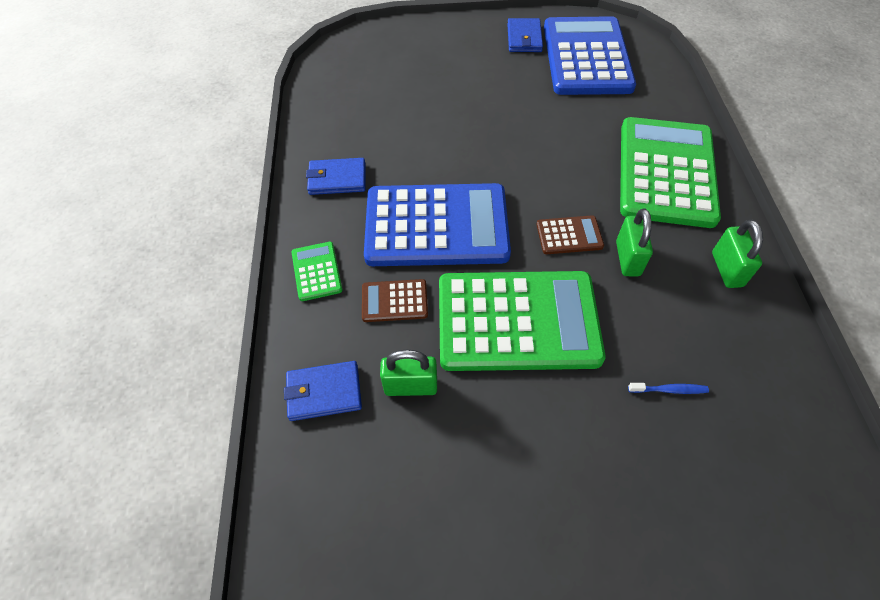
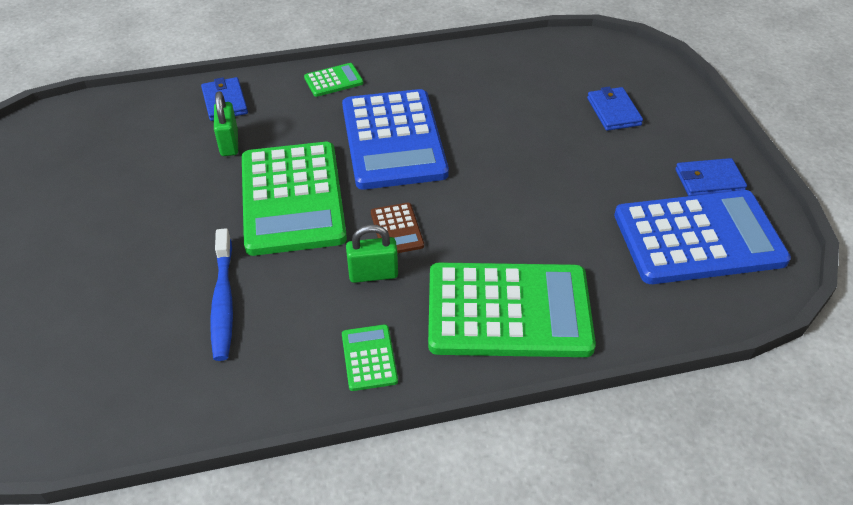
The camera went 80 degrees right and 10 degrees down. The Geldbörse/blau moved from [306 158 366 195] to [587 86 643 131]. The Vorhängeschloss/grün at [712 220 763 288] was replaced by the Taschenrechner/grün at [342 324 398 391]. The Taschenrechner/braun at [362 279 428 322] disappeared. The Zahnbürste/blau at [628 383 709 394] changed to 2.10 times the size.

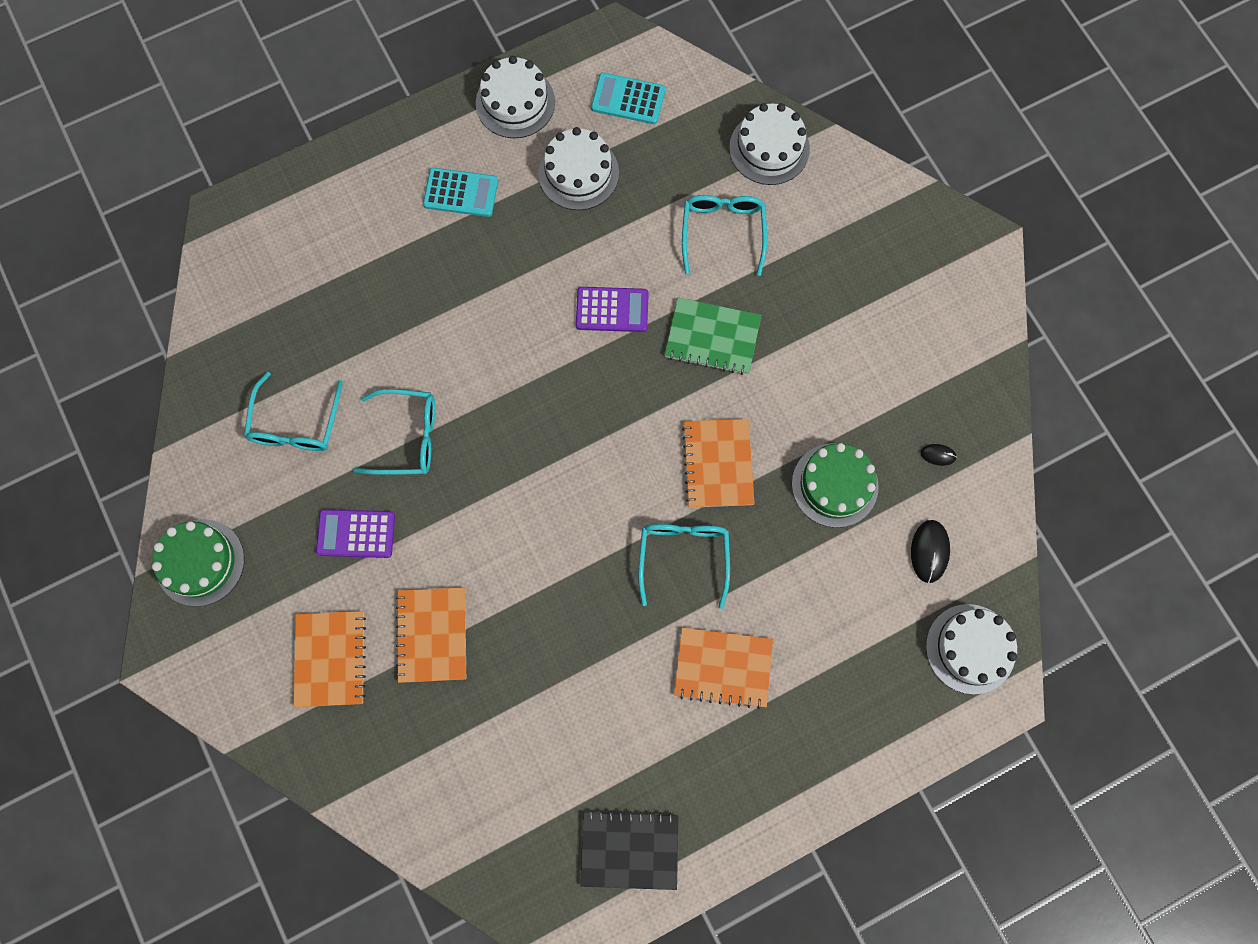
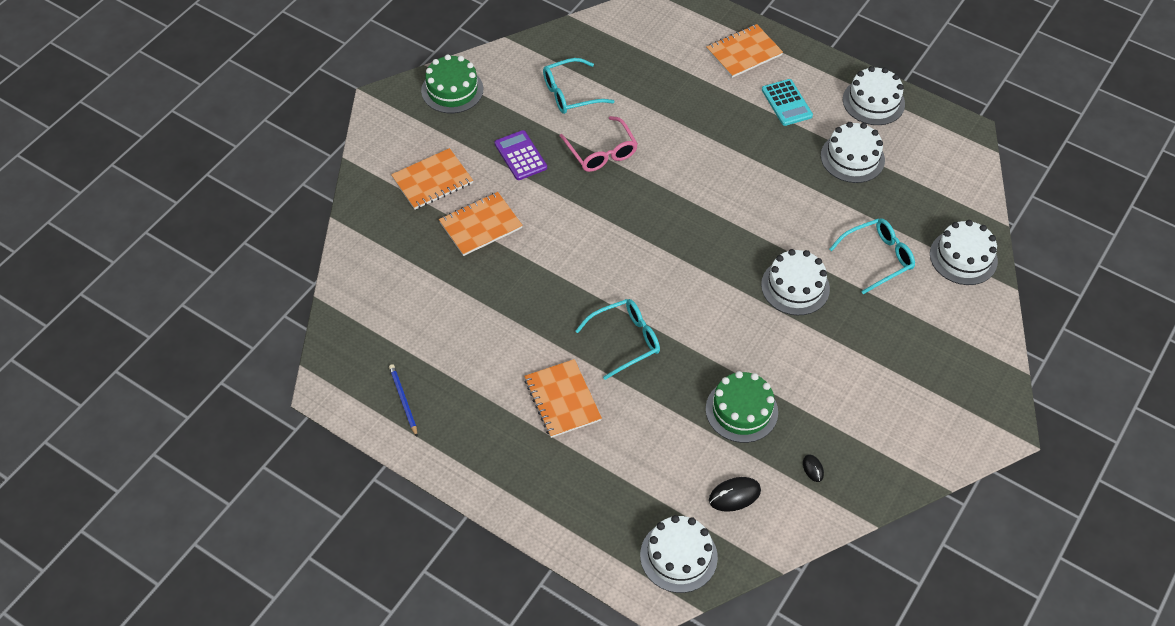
The camera went 60 degrees right and 20 degrees down. The Taschenrechner/türkis at [591 73 665 124] disappeared. The Taschenrechner/lila at [576 287 649 332] disappeared. The Notizbuch/grün at [665 297 761 375] was replaced by the Kuchen/weiß at [761 249 830 315]. The Brille/türkis at [353 389 435 475] became the Brille/rosa at [560 116 638 172]. The Notizbuch/orange moved from [682 419 755 508] to [706 24 783 78]. The Notizbuch/schwarz at [580 810 679 890] was replaced by the Bleistift/blau at [389 364 417 437].

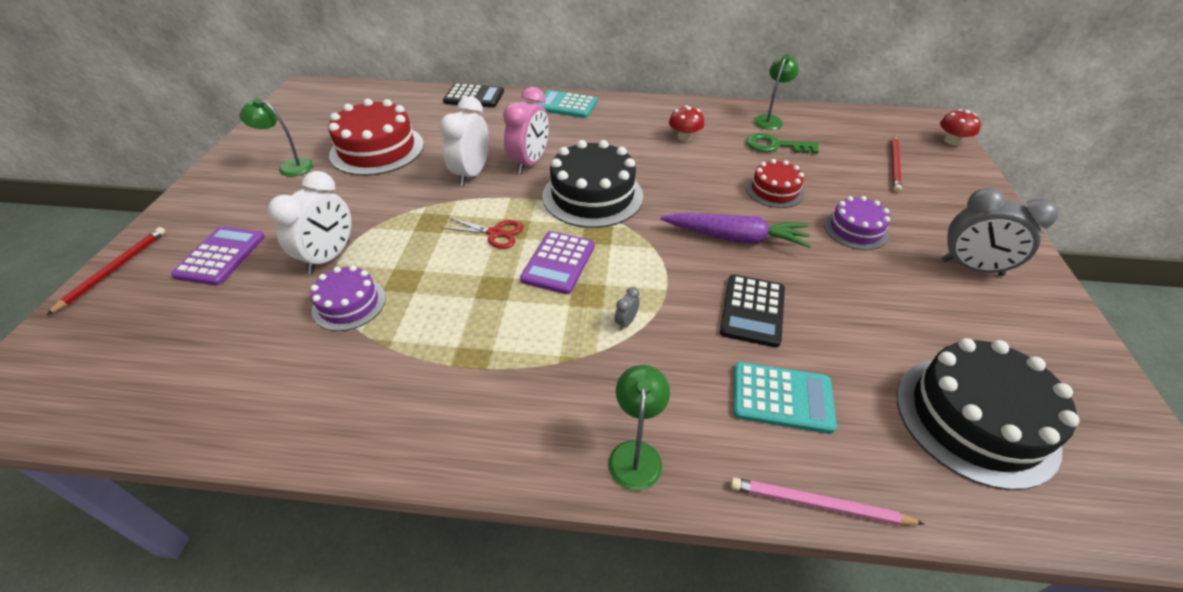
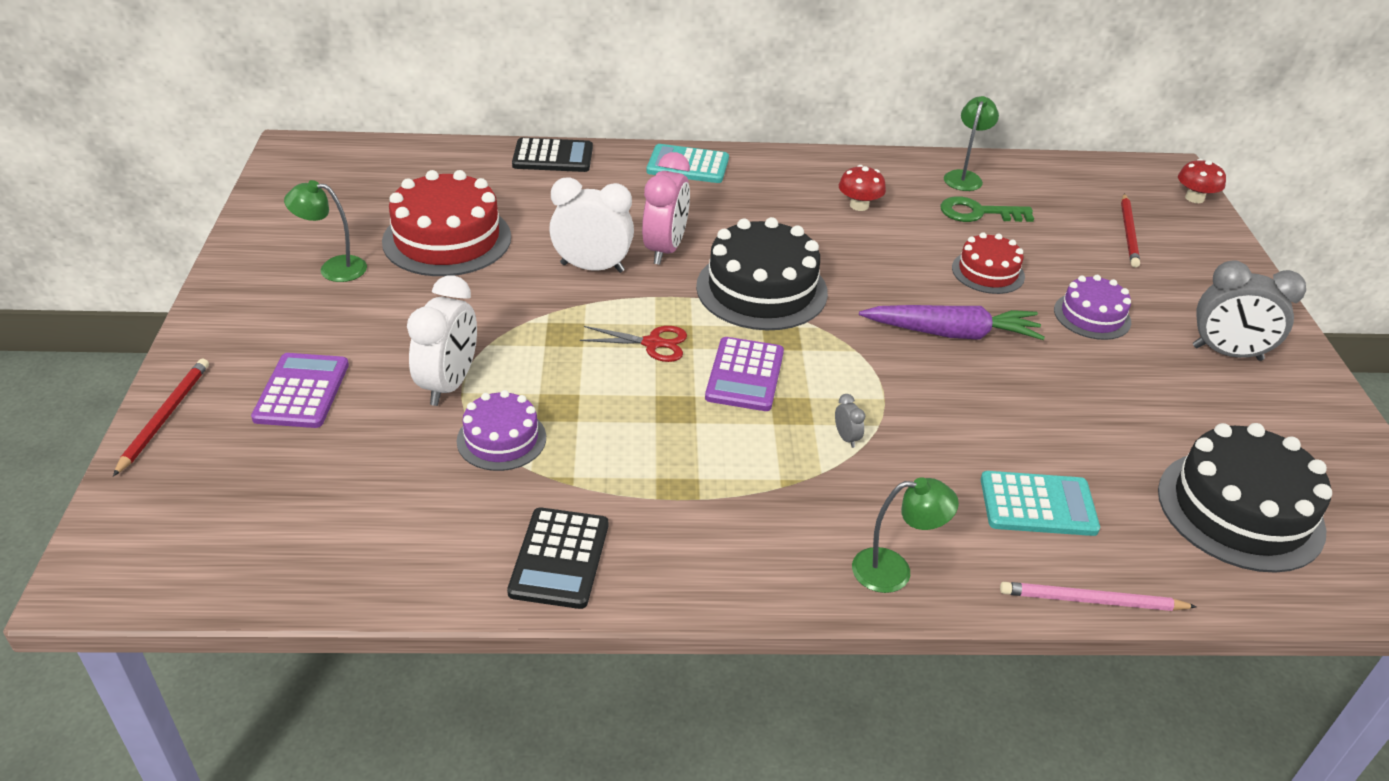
The camera went 10 degrees left and 5 degrees down. The Wecker/weiß at [440 96 489 186] turned 90 degrees clockwise. The Taschenrechner/schwarz moved from [720 275 785 348] to [507 507 608 609]. The Wecker/grau at [615 287 640 330] turned 135 degrees clockwise. The Lampe/grün at [608 365 670 490] turned 90 degrees clockwise.

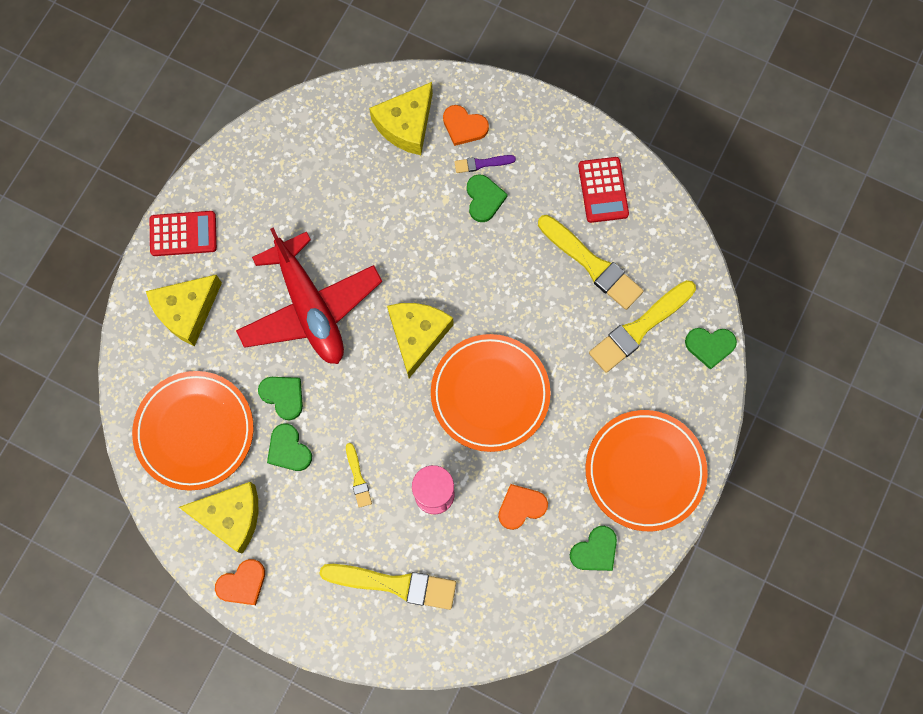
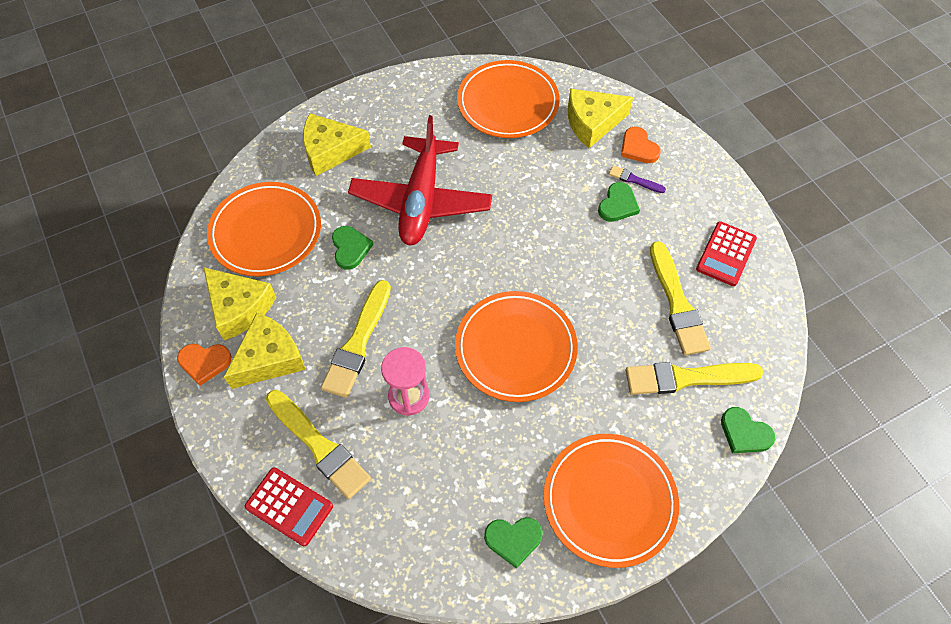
The camera went 35 degrees right and 15 degrees down. The Taschenrechner/rot moved from [150 211 217 256] to [245 467 333 546]. The Käse/gelb moved from [387 303 453 378] to [224 313 306 389]. The Herz/grün at [267 423 312 471] disappeared. The Pinsel/gelb at [346 443 372 508] changed to 2.04 times the size. The Herz/orange at [498 484 548 530] disappeared. The Teller/orange at [457 60 560 138] appeared.

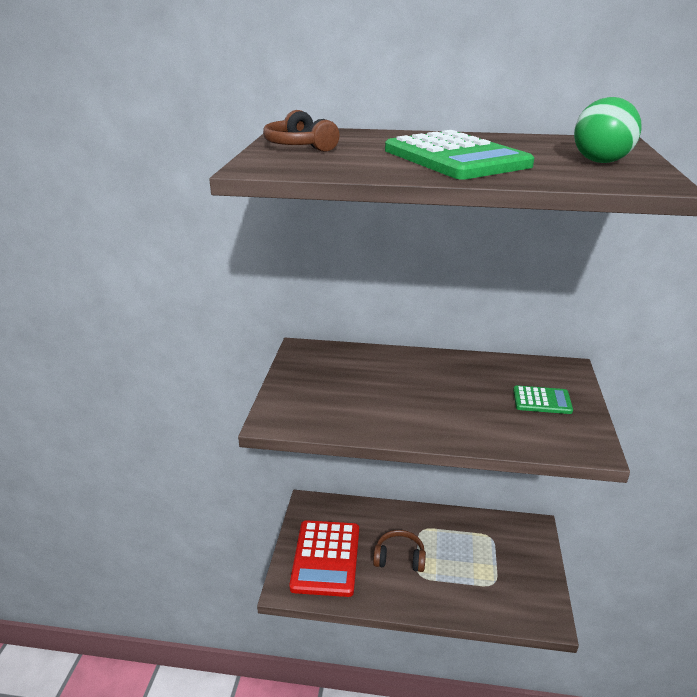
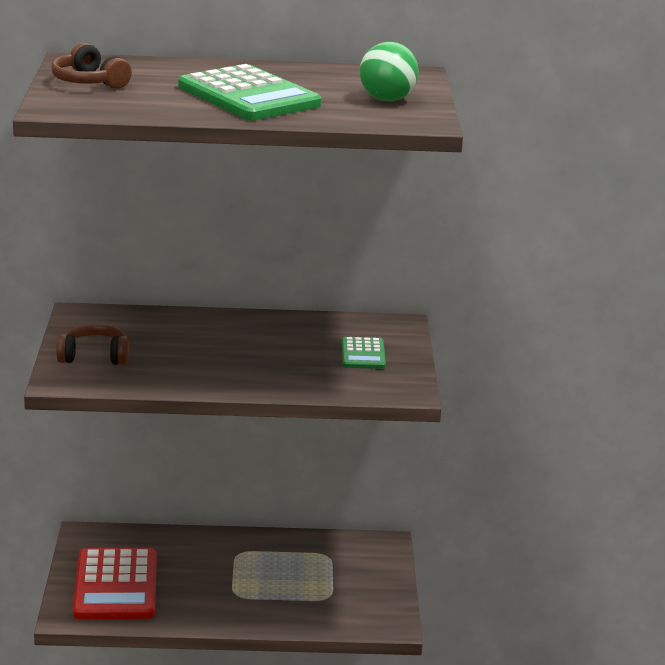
The camera went 10 degrees left and 5 degrees down. The Taschenrechner/grün at [513 385 573 414] turned 90 degrees clockwise. The Kopfhörer/braun moved from [373 530 426 572] to [56 325 129 365].

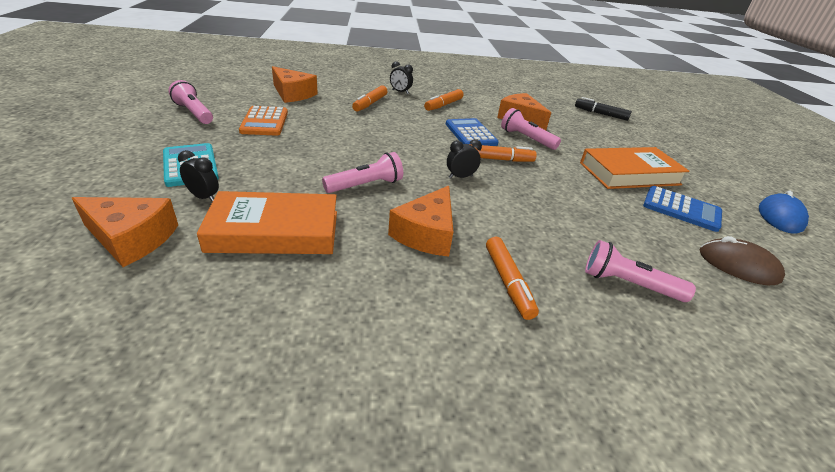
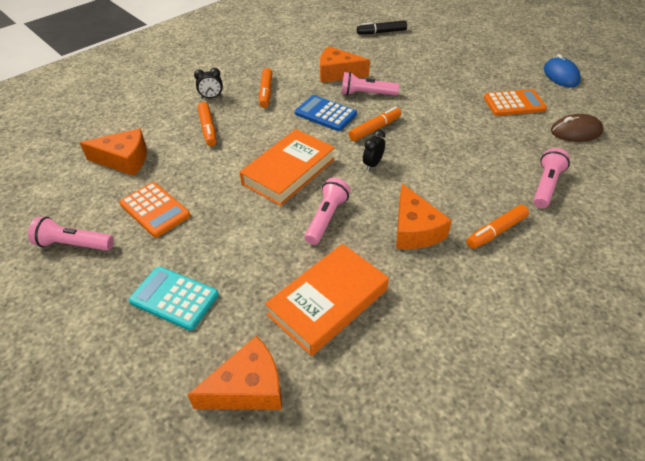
The camera went 35 degrees left and 10 degrees up. The Buch/orange moved from [580 147 689 189] to [240 129 335 206]. The Wecker/schwarz at [178 150 219 202] disappeared. The Taschenrechner/blau at [643 186 722 232] became the Taschenrechner/orange at [484 89 547 116]. The Filzstift/orange at [486 237 539 320] turned 105 degrees clockwise. The Taschenlampe/rosa at [585 240 696 302] turned 135 degrees clockwise.

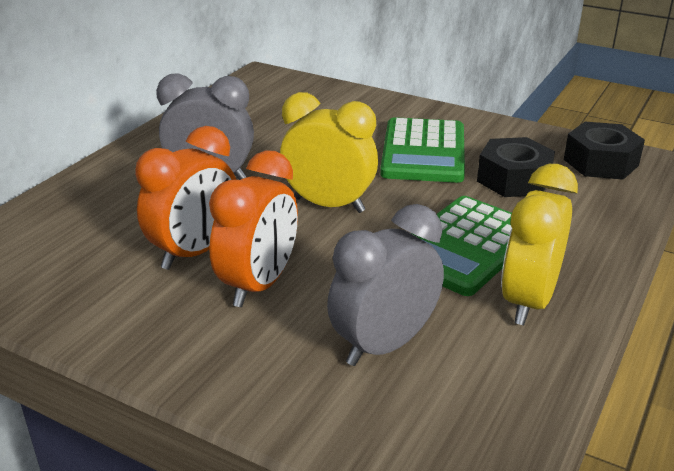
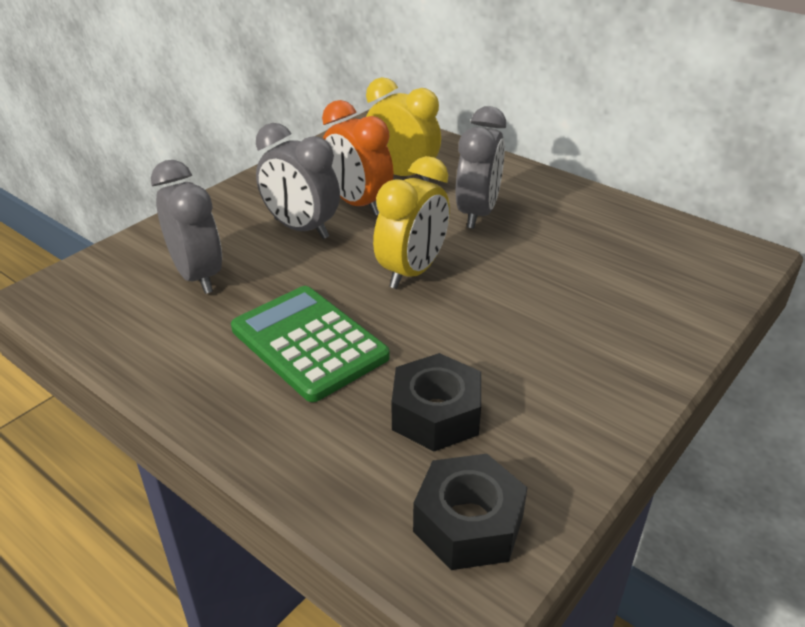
The camera went 100 degrees right and 5 degrees up. The Taschenrechner/grün at [380 117 465 183] disappeared. The Wecker/orange at [209 150 298 307] became the Wecker/grau at [256 123 340 239]. The Wecker/gelb moved from [501 164 578 325] to [366 77 441 181].

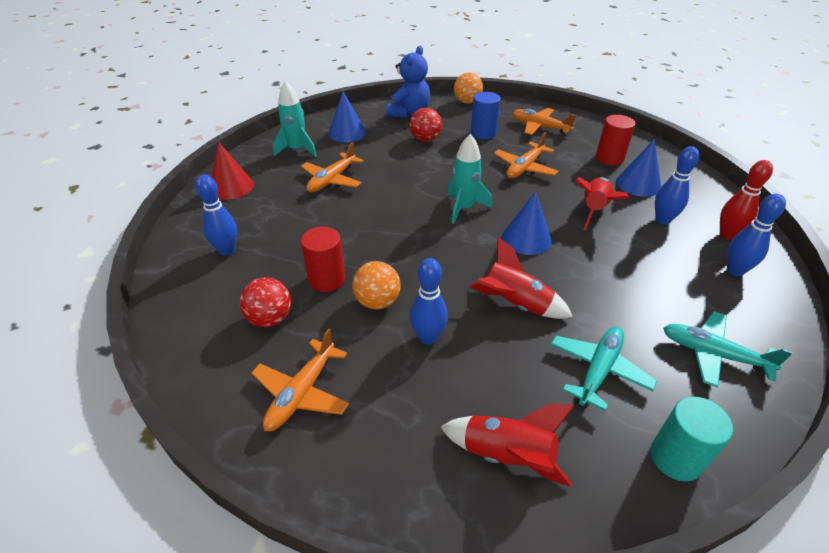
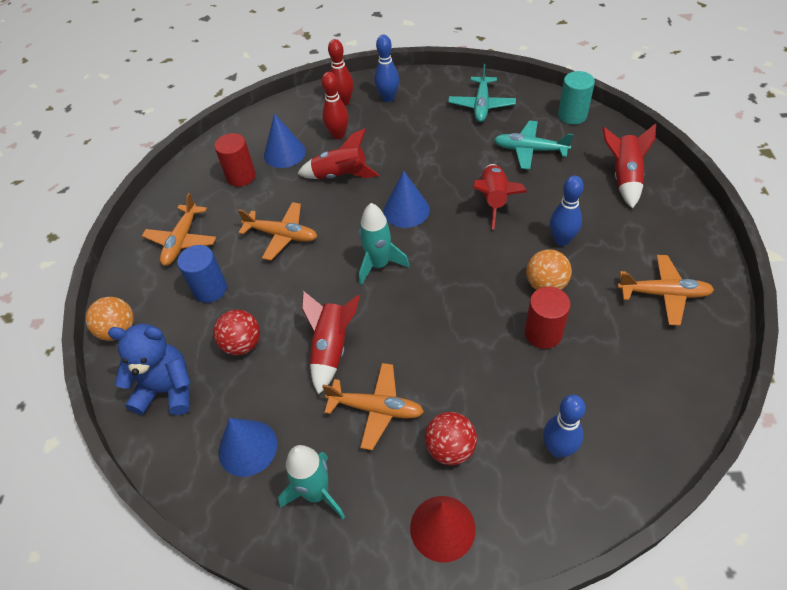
The camera went 105 degrees left and 10 degrees up. The Bowlingkegel/blau at [655 146 699 225] became the Bowlingkegel/rot at [322 72 349 139]. The Ball/rot moved from [240 277 291 327] to [425 412 477 465]. The Rakete/rot at [302 291 360 395] appeared.

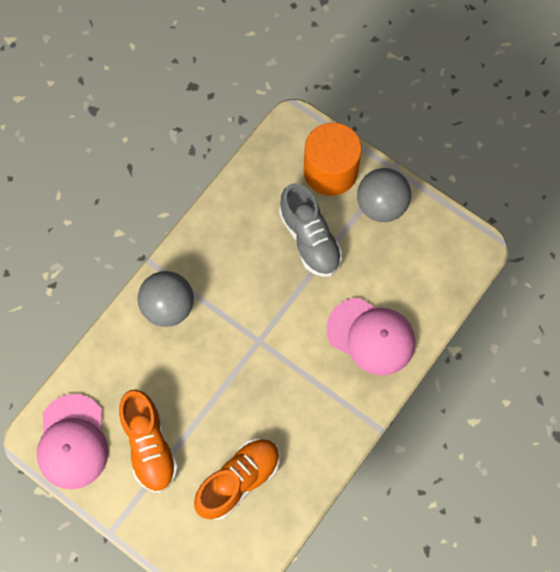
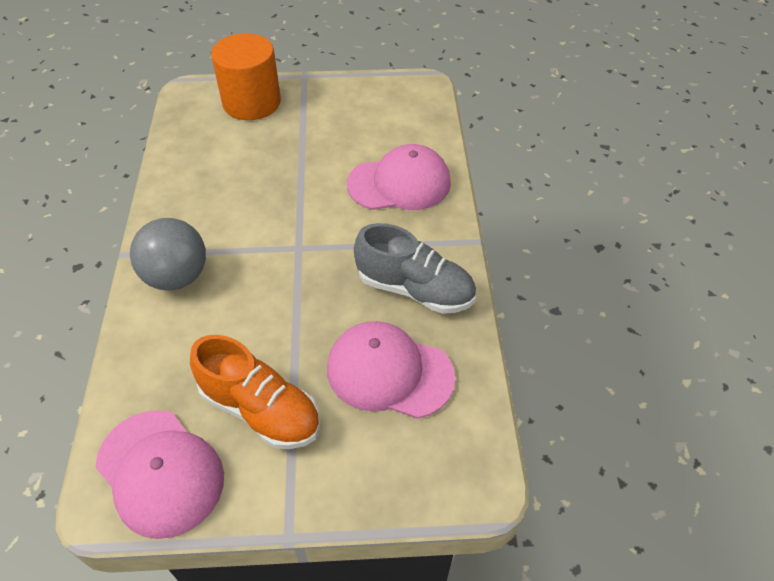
The camera went 40 degrees left and 20 degrees down. The Ball/grau at [357 168 411 222] disappeared. The Schuh/grau moved from [279 183 343 277] to [354 223 476 314]. The Schuh/orange at [194 438 280 520] was replaced by the Kappe/rosa at [327 321 455 419].

